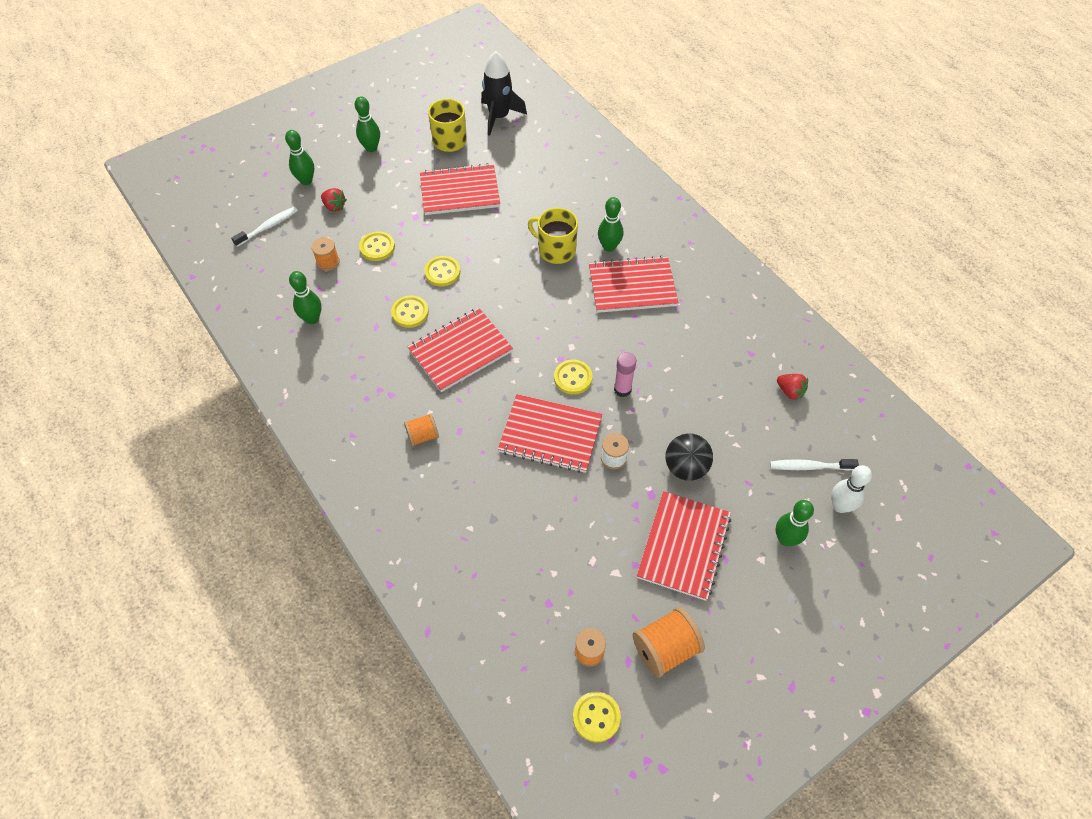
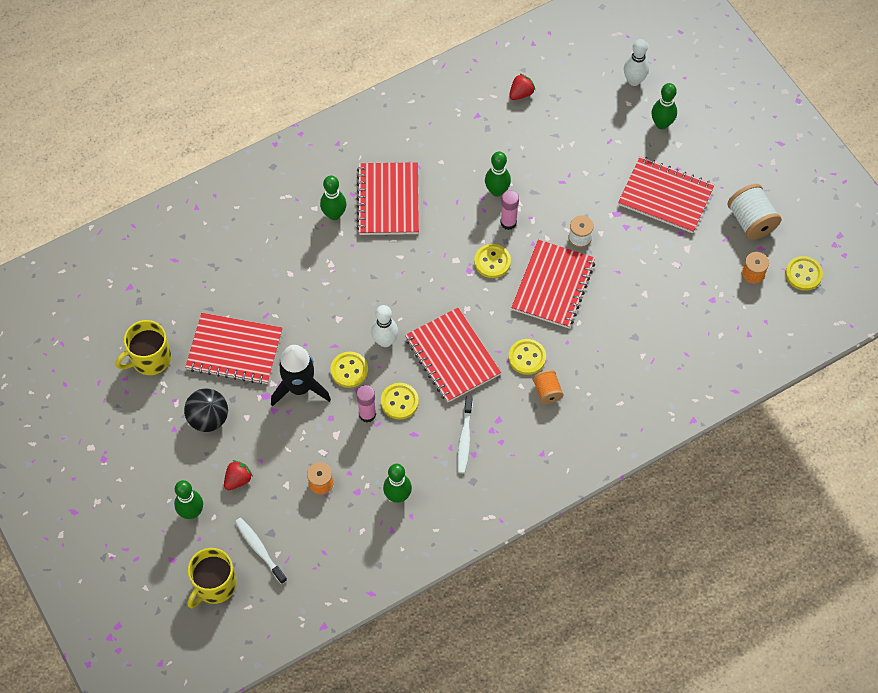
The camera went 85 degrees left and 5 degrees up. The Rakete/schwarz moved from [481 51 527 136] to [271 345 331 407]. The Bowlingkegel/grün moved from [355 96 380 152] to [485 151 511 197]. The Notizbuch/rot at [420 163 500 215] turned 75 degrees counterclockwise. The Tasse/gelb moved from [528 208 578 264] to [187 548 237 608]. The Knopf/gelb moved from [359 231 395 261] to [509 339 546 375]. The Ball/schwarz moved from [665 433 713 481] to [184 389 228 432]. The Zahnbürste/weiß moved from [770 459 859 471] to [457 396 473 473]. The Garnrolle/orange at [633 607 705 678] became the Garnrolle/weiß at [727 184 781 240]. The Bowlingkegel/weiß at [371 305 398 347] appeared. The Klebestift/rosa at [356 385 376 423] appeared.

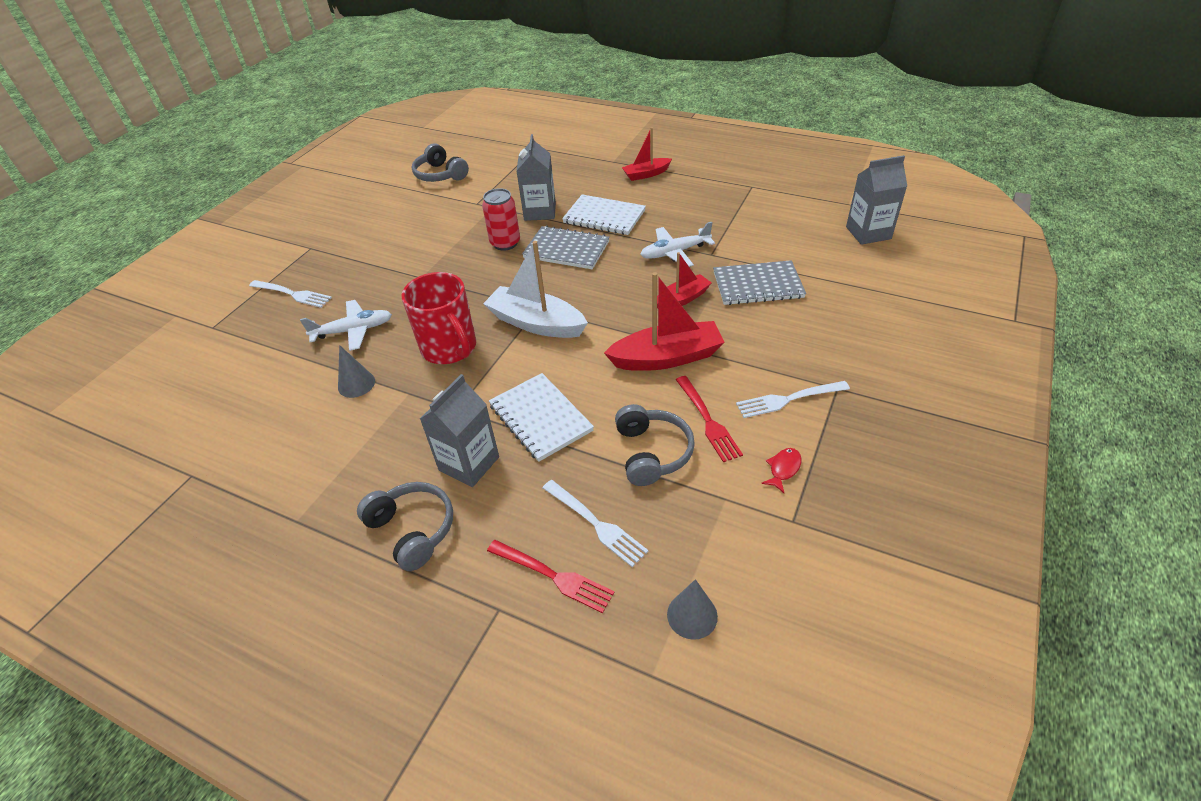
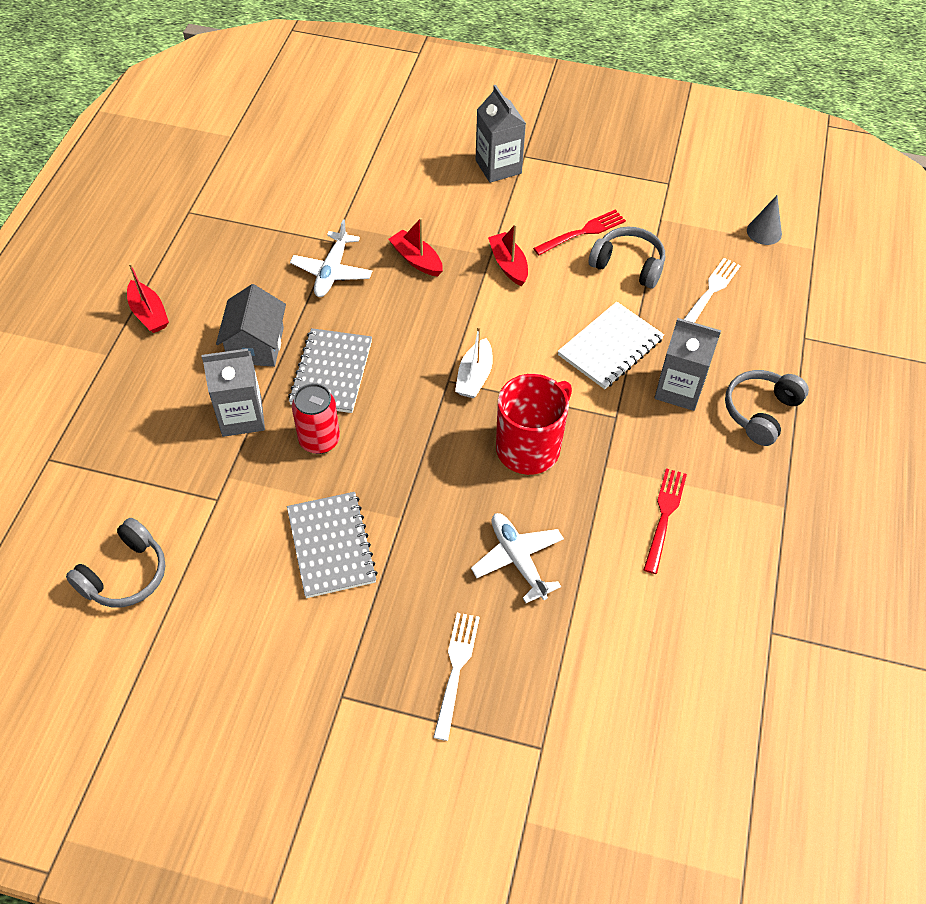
The camera went 105 degrees left and 10 degrees up. The Getränkekarton/grau moved from [846 155 907 245] to [476 85 526 183]. The Notizbuch/weiß at [562 194 646 235] was replaced by the Haus/grau at [216 284 286 367]. The Flugzeug/weiß at [640 222 715 267] turned 45 degrees clockwise. The Boot/weiß at [483 241 588 338] changed to 0.60 times the size. The Notizbuch/grau moved from [713 260 806 305] to [287 492 378 598]. The Boot/rot at [604 272 725 371] changed to 0.60 times the size. The Kegel/grau at [338 345 375 398] disappeared. The Gabel/weiß at [736 381 850 418] disappeared. The Kopfhörer/grau at [615 404 695 486] turned 45 degrees clockwise. The Fisch/rot at [761 448 802 493] disappeared. The Gabel/rot moved from [487 540 615 613] to [644 468 687 574].

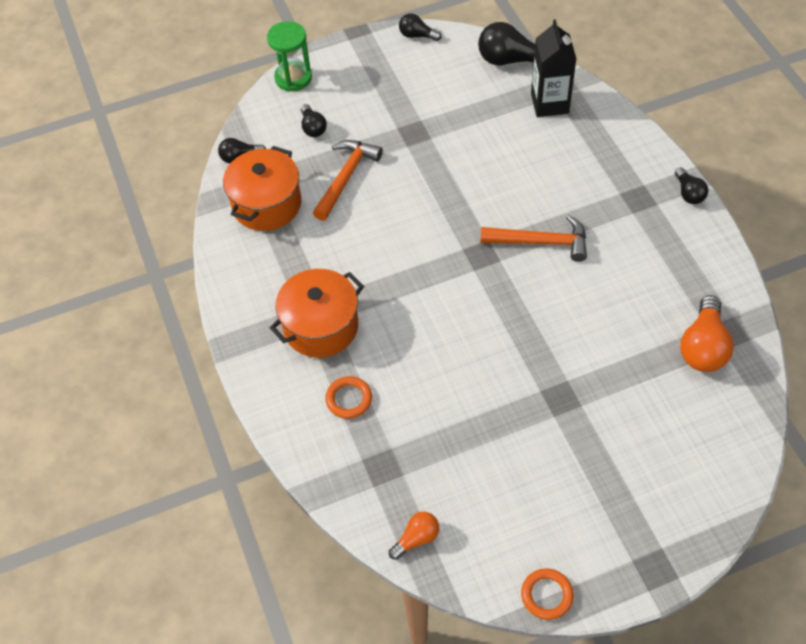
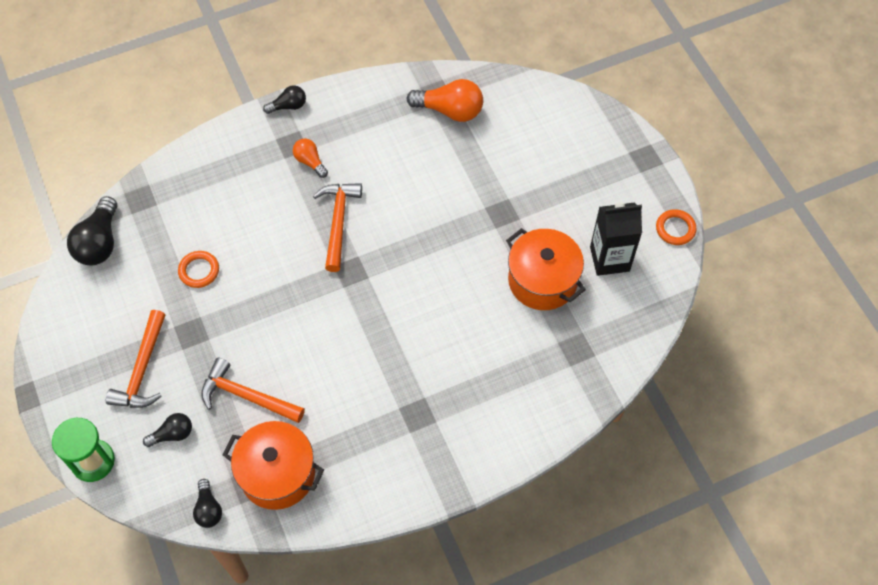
The camera went 95 degrees left and 5 degrees up. The Glühbirne/schwarz at [399 13 441 41] disappeared. The Getränkekarton/schwarz moved from [531 19 576 117] to [590 202 642 276]. The Kochtopf/orange moved from [270 269 364 358] to [506 228 586 310]. The Ring/orange moved from [325 376 372 419] to [178 251 219 288]. The Glühbirne/orange moved from [389 512 439 560] to [293 139 328 178]. The Hammer/orange at [106 310 166 408] appeared.

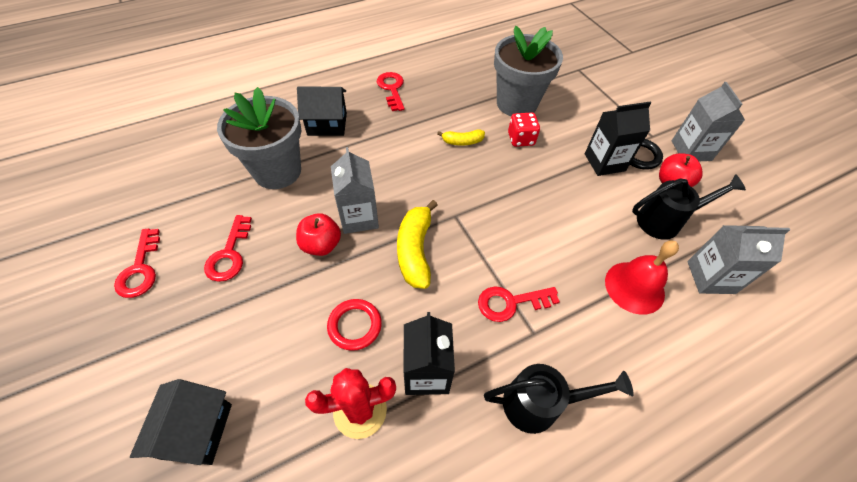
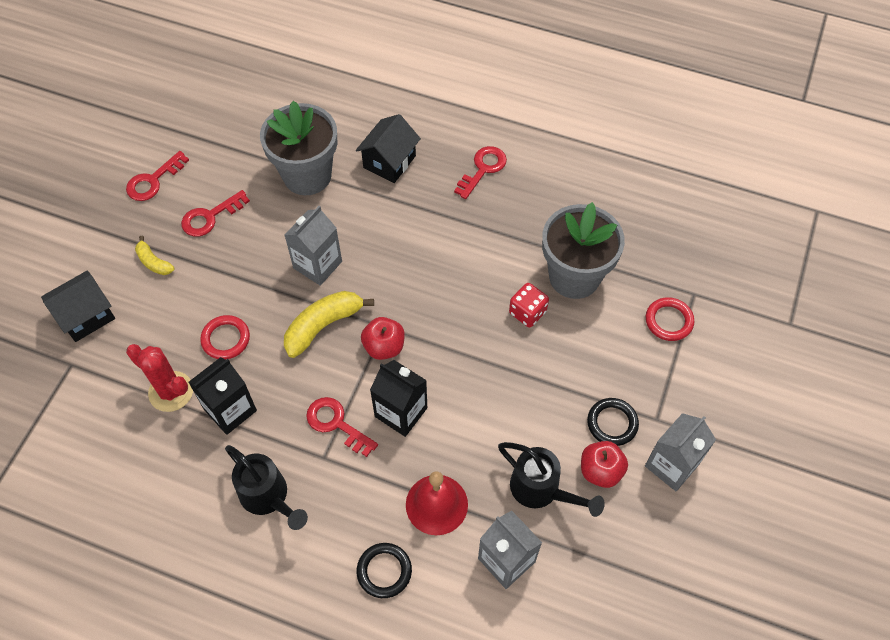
The camera went 50 degrees right and 5 degrees up. The Haus/schwarz at [297 87 347 136] turned 75 degrees clockwise. The Getränkekarton/schwarz moved from [585 102 651 176] to [370 360 427 437]. The Banane/gelb moved from [437 129 485 146] to [135 236 175 275]. The Apfel/rot moved from [296 213 341 256] to [361 317 405 360]. The Ring/rot at [646 297 694 341] appeared. The Ring/schwarz at [357 543 412 598] appeared.

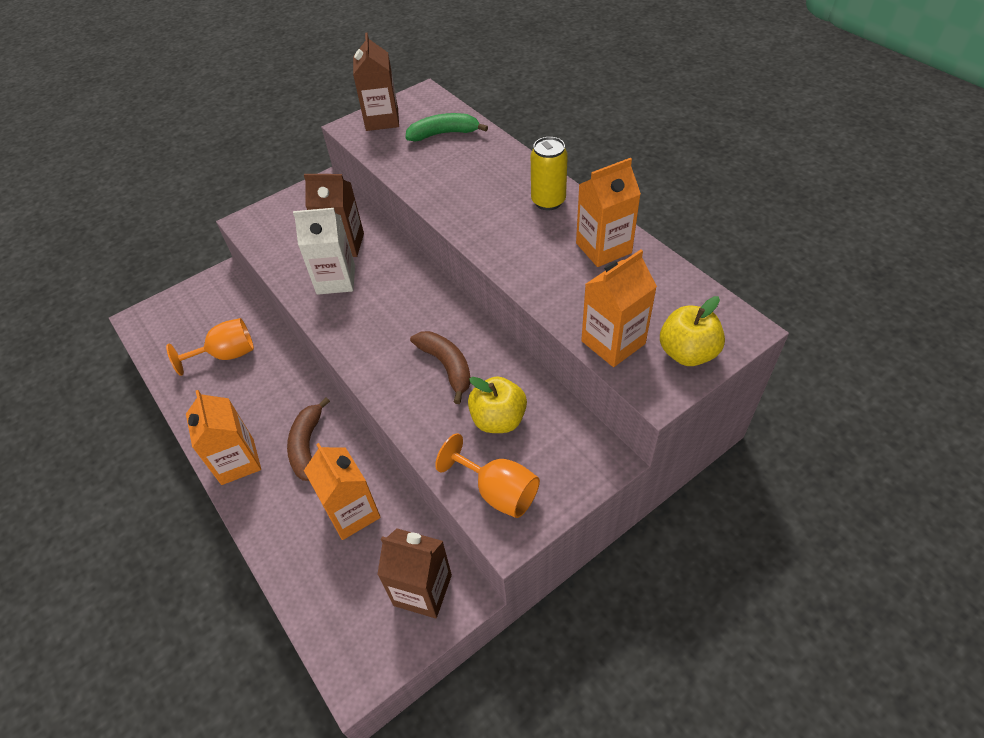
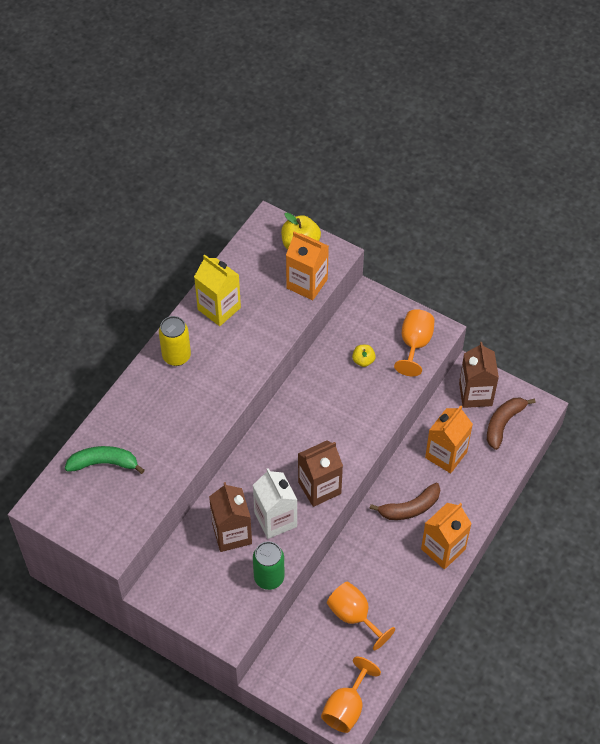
The camera went 115 degrees left and 5 degrees up. The Getränkekarton/braun moved from [353 33 399 131] to [298 440 343 507]. The Banane/grün at [405 113 488 141] turned 120 degrees clockwise. The Getränkekarton/orange at [576 158 641 267] became the Getränkekarton/gelb at [194 255 241 326]. The Banane/braun moved from [410 331 471 404] to [487 398 536 450]. The Apfel/gelb at [468 376 527 433] changed to 0.58 times the size. The Dose/grün at [253 541 285 590] appeared. The Kelch/orange at [321 657 381 733] appeared.

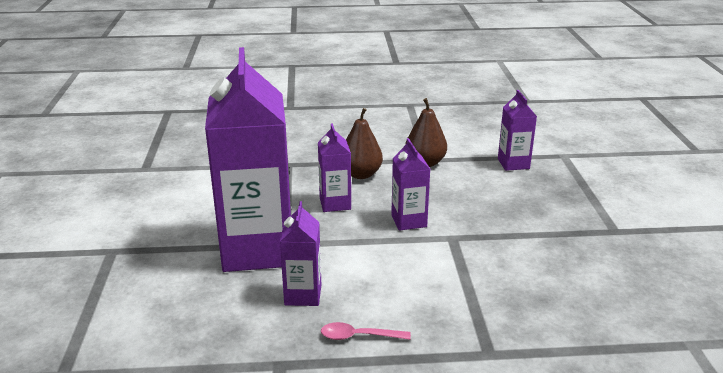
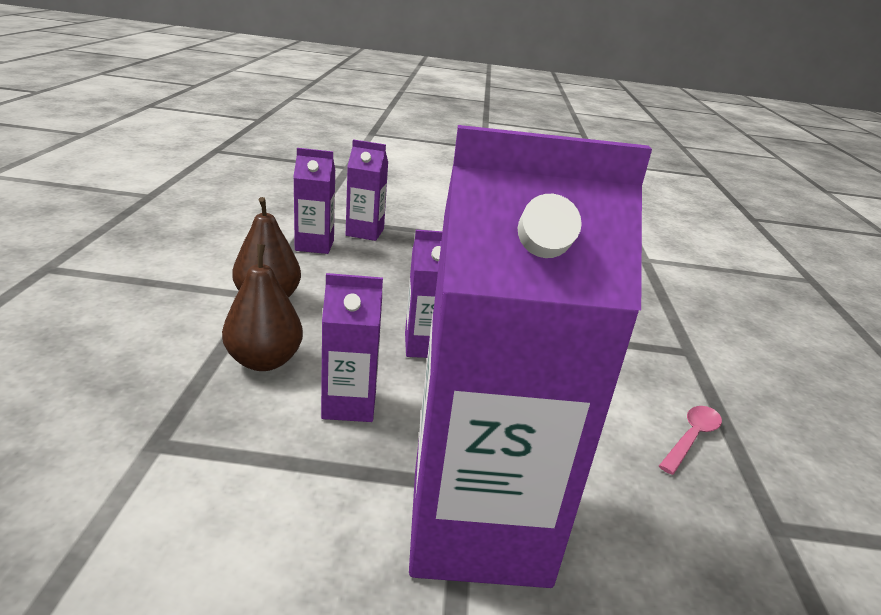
The camera went 85 degrees left and 0 degrees up. The Getränkekarton/lila moved from [280 201 321 306] to [346 139 388 241]. The Löffel/rosa at [321 322 411 340] turned 150 degrees counterclockwise.

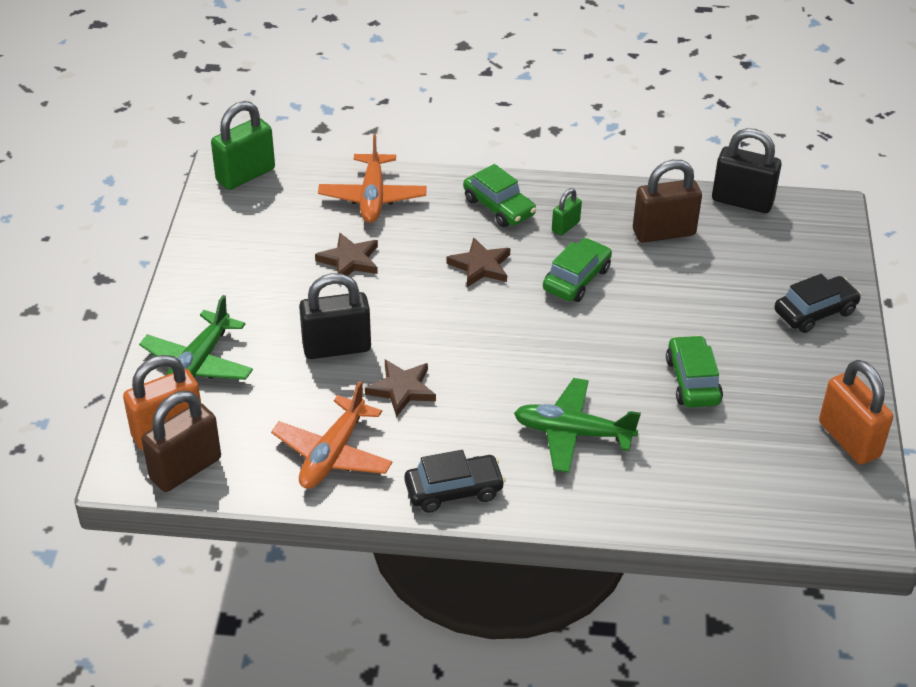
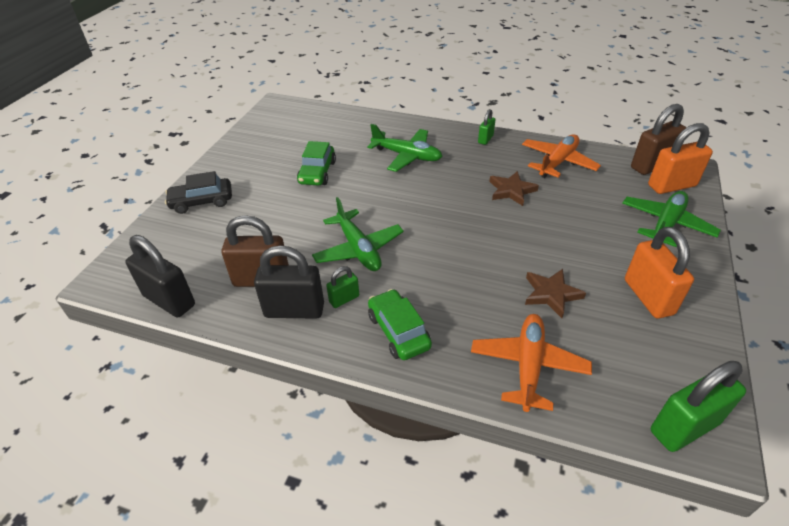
The camera went 165 degrees left and 0 degrees up. The Stern/braun at [446 237 510 287] disappeared. The Auto/grün at [543 238 612 302] was replaced by the Flugzeug/grün at [312 197 404 271]. The Vorhängeschloss/schwarz moved from [299 273 371 359] to [254 245 324 319]. The Vorhängeschloss/orange moved from [819 360 893 464] to [625 227 694 318]. The Auto/schwarz at [405 450 505 513] was replaced by the Vorhängeschloss/grün at [478 109 495 145].

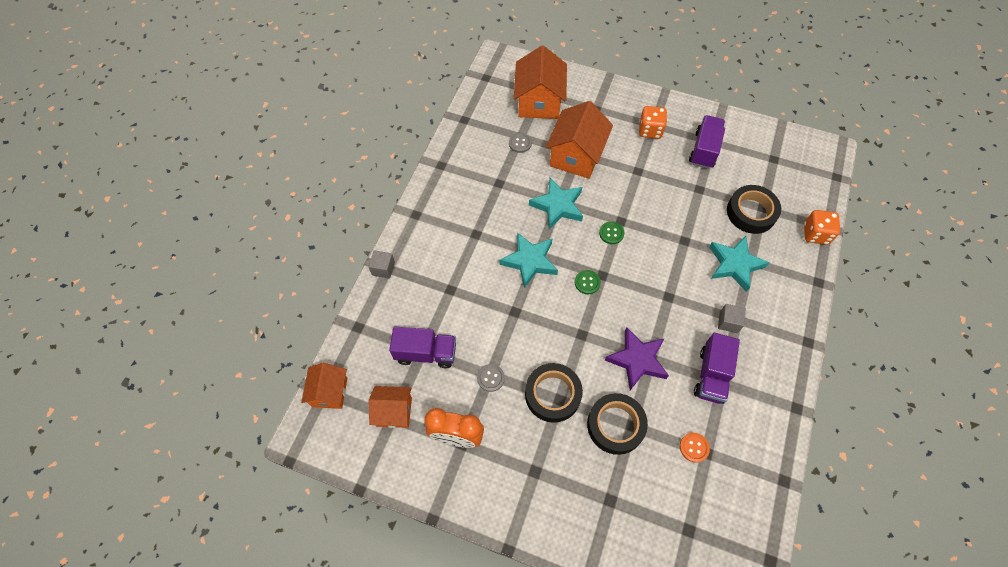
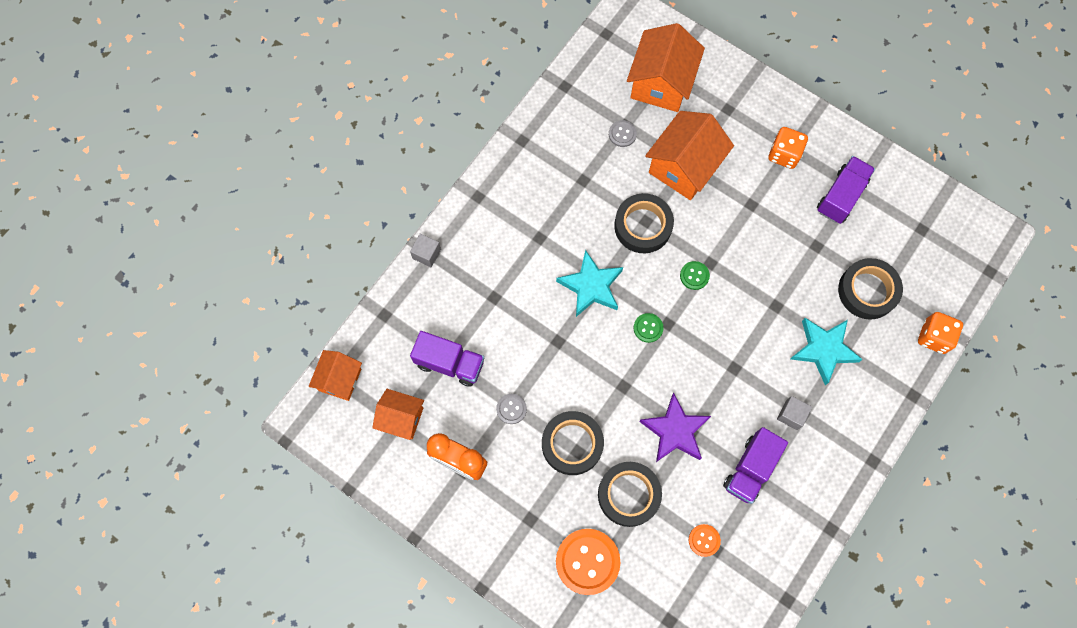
The camera went 15 degrees right and 10 degrees up. The Stern/türkis at [529 178 583 229] was replaced by the Klebeband/schwarz at [614 193 674 253]. The Knopf/orange at [556 529 620 595] appeared.

